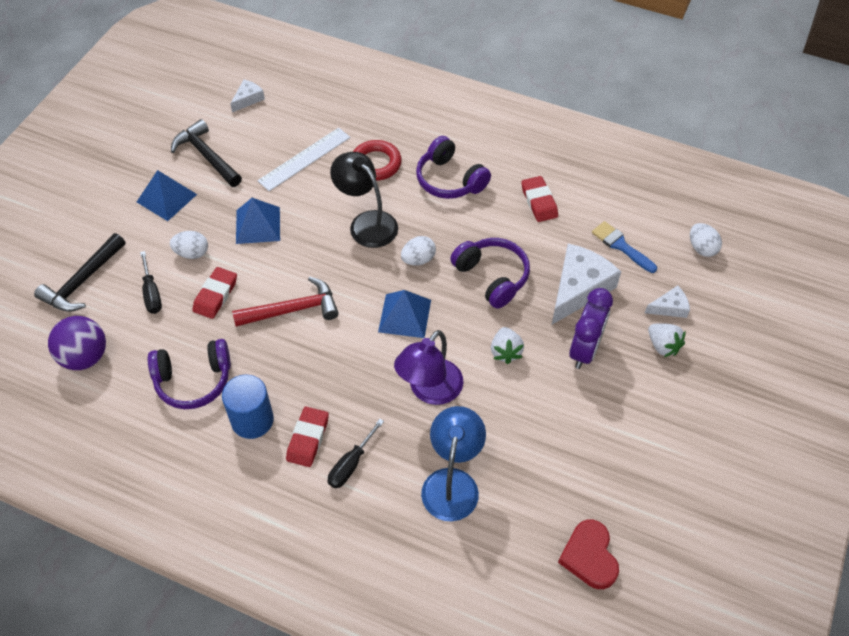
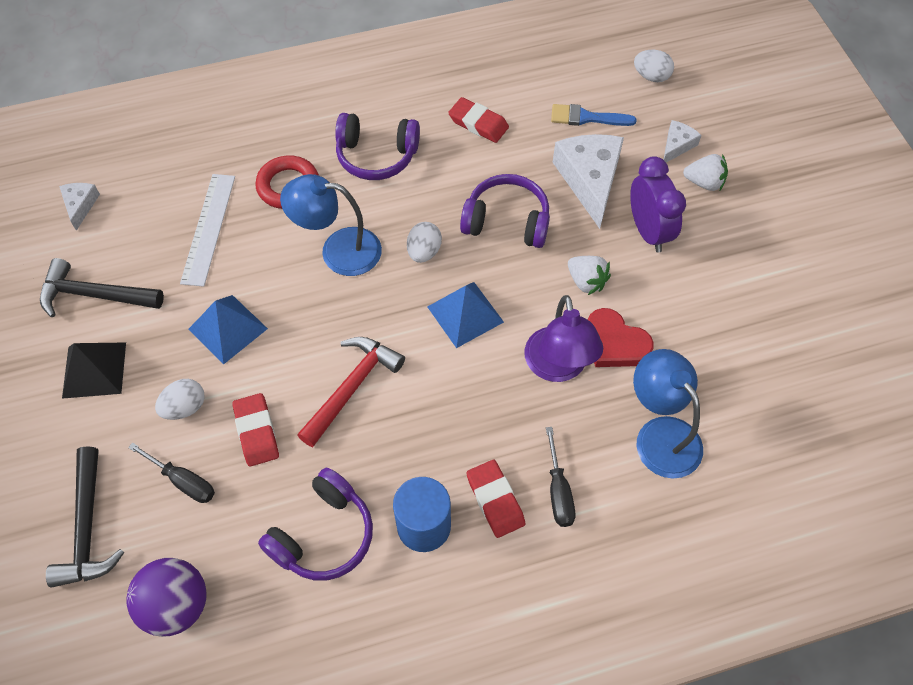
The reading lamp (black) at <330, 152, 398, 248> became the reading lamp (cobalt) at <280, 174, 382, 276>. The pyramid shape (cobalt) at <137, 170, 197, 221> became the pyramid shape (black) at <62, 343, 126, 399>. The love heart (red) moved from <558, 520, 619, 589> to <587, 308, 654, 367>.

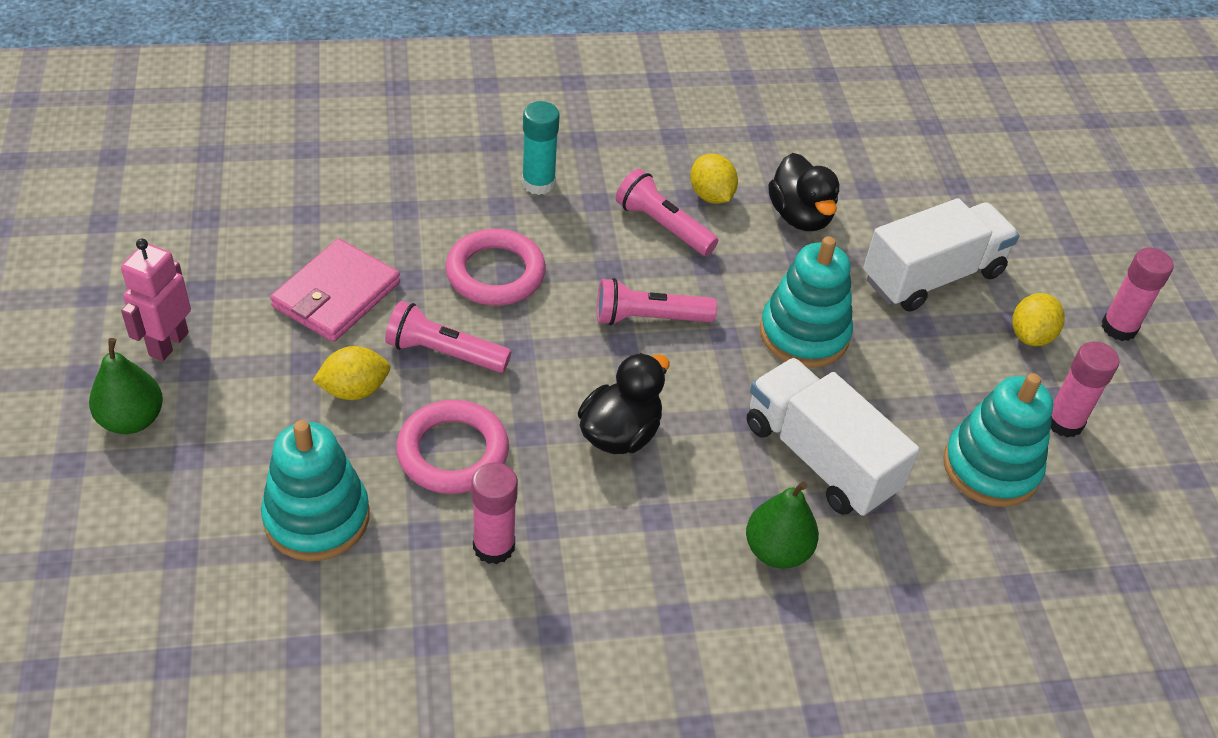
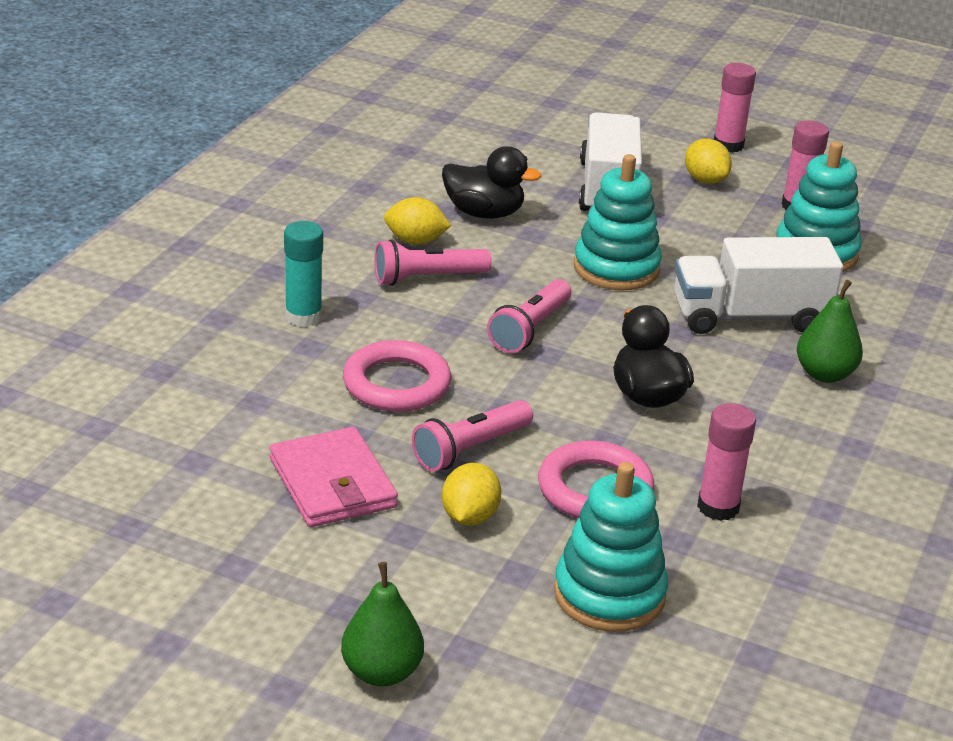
The toy robot (rosy) at <121, 239, 191, 361> disappeared.

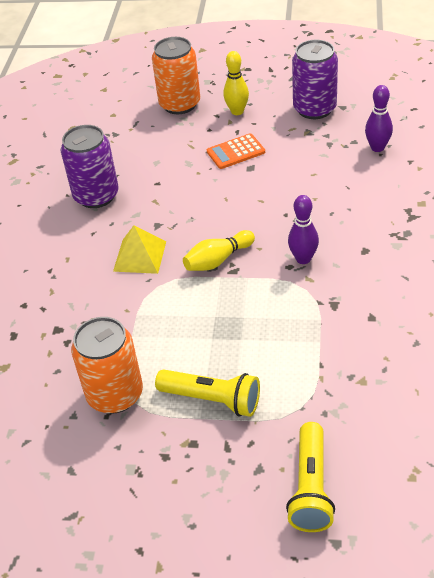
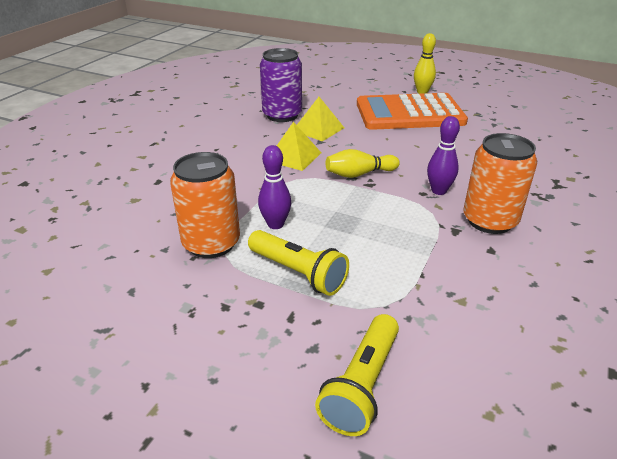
The soda can (orange-coloured) moved from <152, 37, 200, 114> to <463, 133, 537, 234>. The soda can (royal purple) at <292, 40, 338, 119> disappeared. The tenpin (royal purple) moved from <365, 85, 393, 152> to <258, 145, 291, 229>. The pocket calculator (orange-coloured) at <207, 133, 265, 169> changed to 2.22 times the size. The pyramid shape (yellow) at <297, 97, 344, 142> appeared.

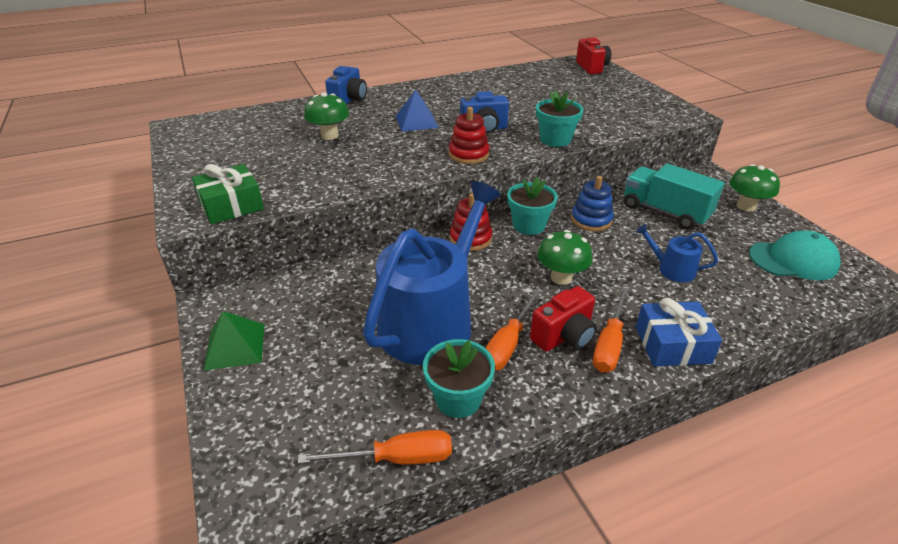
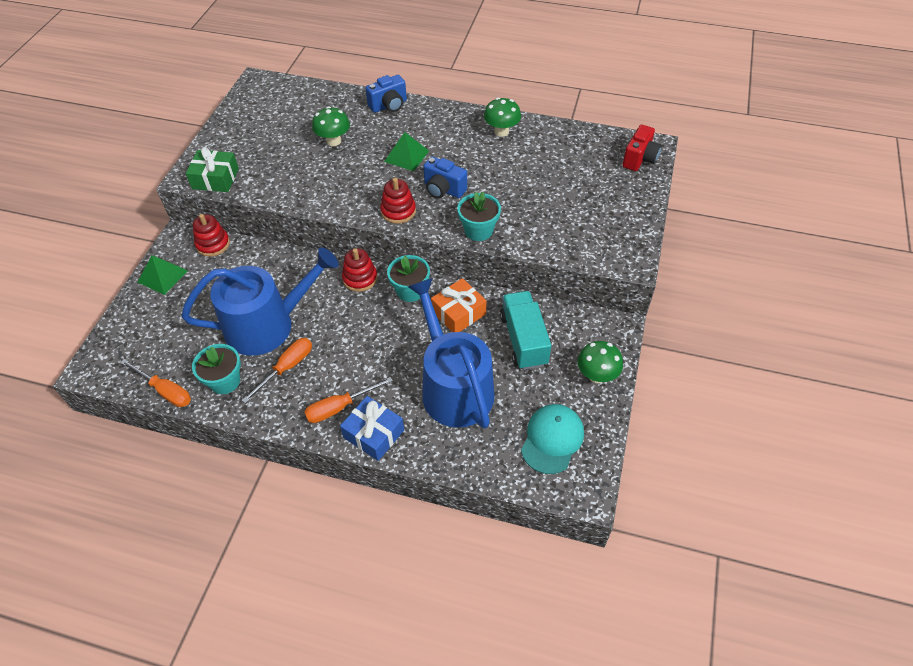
The pyramid shape (cobalt) at <396, 89, 439, 132> became the pyramid shape (leaf-green) at <384, 132, 429, 171>. The stacking rings (cobalt) at <571, 176, 614, 231> was replaced by the present (orange-coloured) at <431, 278, 487, 332>. The watering can (cobalt) at <636, 224, 718, 282> changed to 2.37 times the size. The mushroom (leaf-green) moved from <537, 230, 593, 285> to <484, 98, 521, 137>. The peaked cap (aqua) at <749, 231, 841, 280> turned 105 degrees counterclockwise. The camera (red) at <530, 286, 597, 352> disappeared. The hand screwdriver (orange-coloured) at <486, 289, 541, 371> turned 150 degrees clockwise. The stacking rings (red) at <193, 214, 230, 257> appeared.

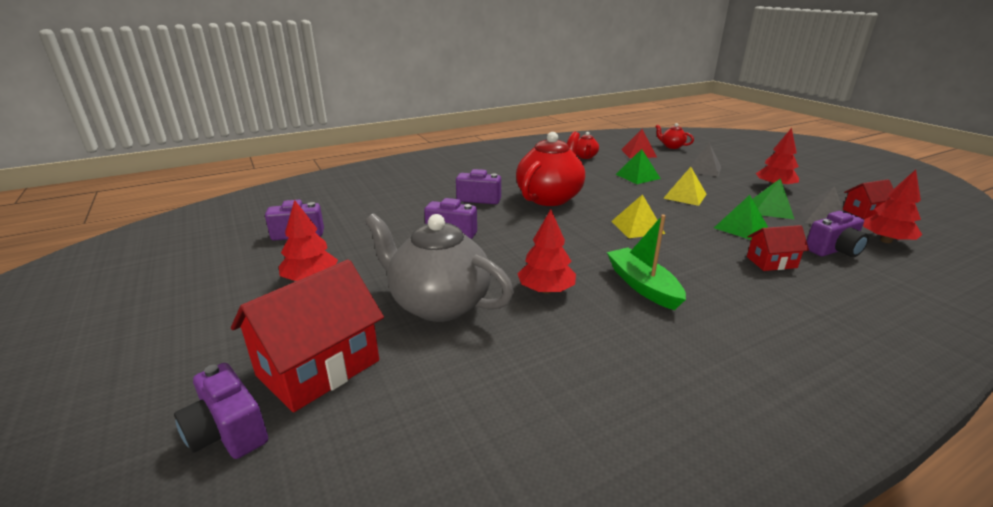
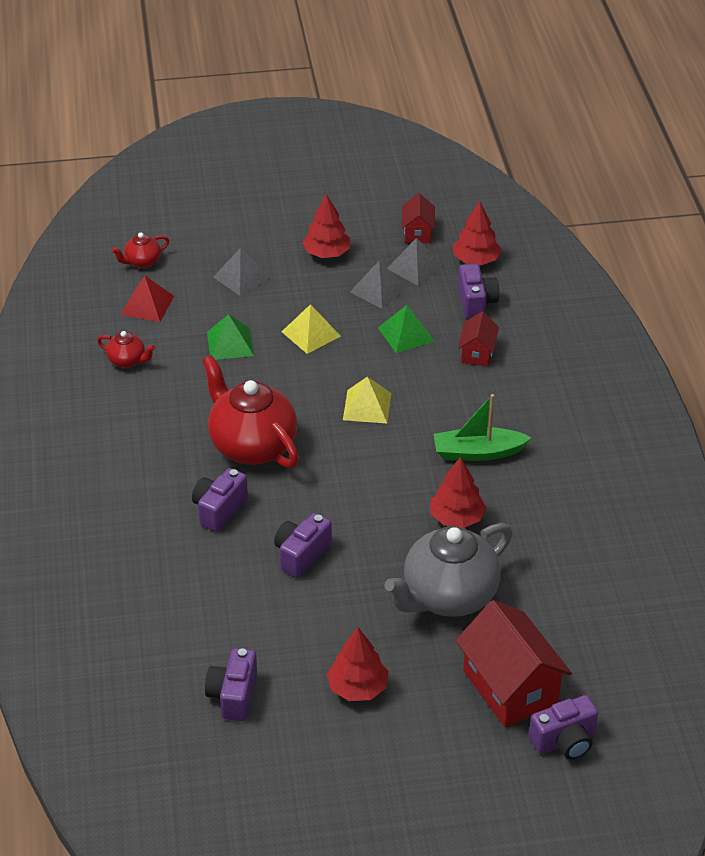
The pyramid shape (leaf-green) at <752, 178, 794, 219> became the pyramid shape (ash-grey) at <350, 261, 407, 309>.

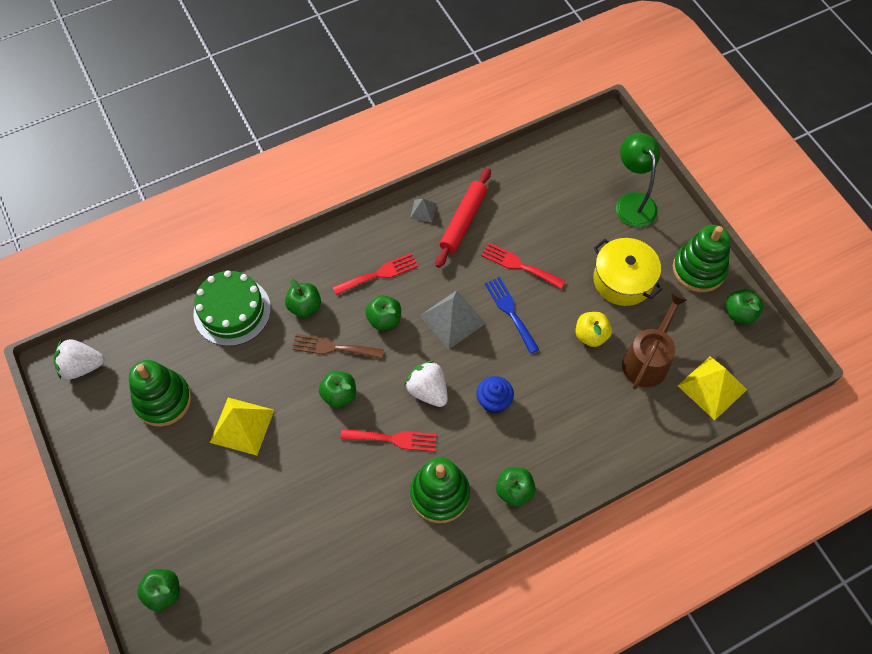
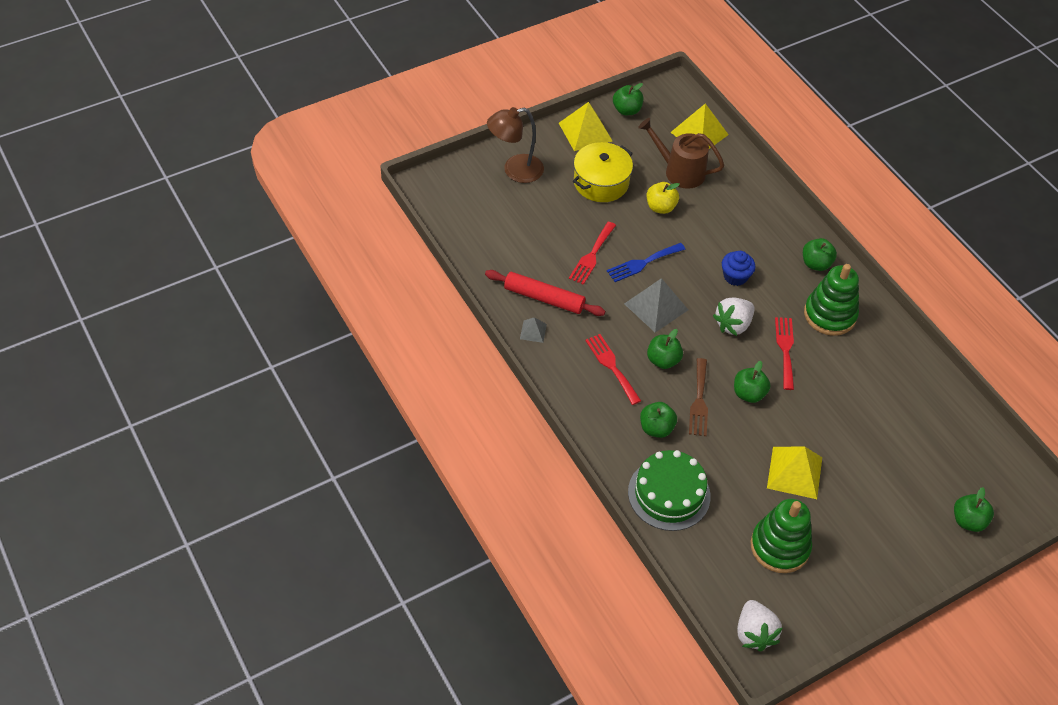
The reading lamp (leaf-green) at <616, 133, 660, 227> became the reading lamp (russet) at <487, 107, 544, 183>. The stacking rings (leaf-green) at <673, 225, 731, 292> was replaced by the pyramid shape (yellow) at <559, 102, 612, 151>.

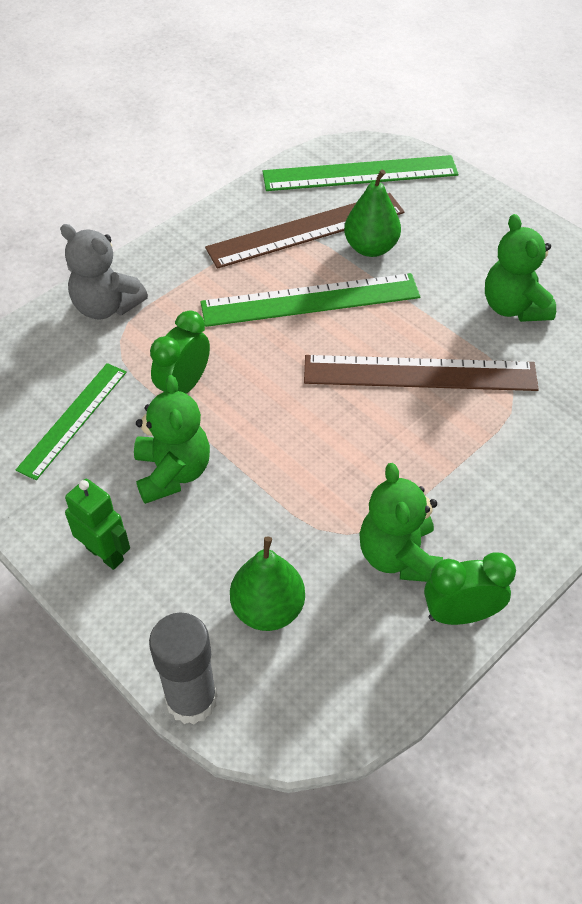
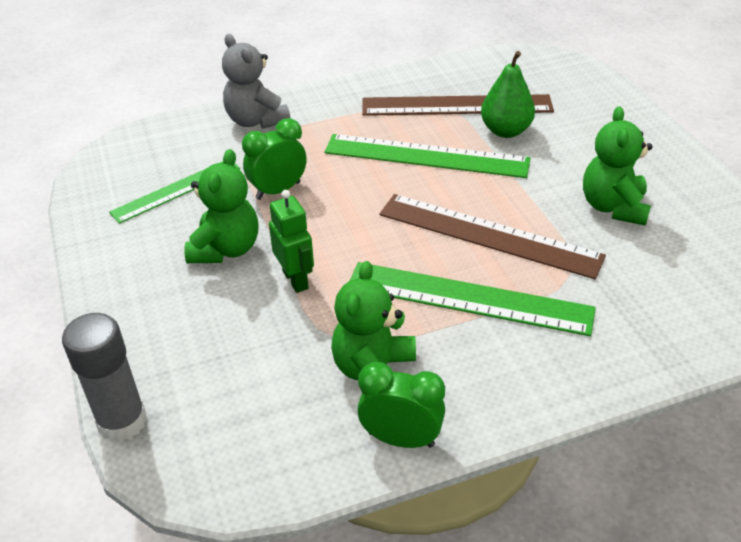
The measuring stick (leaf-green) moved from <262, 155, 459, 191> to <350, 262, 596, 336>. The toy robot (leaf-green) moved from <65, 479, 130, 570> to <269, 190, 314, 293>. The pear (leaf-green) at <230, 536, 305, 631> disappeared.

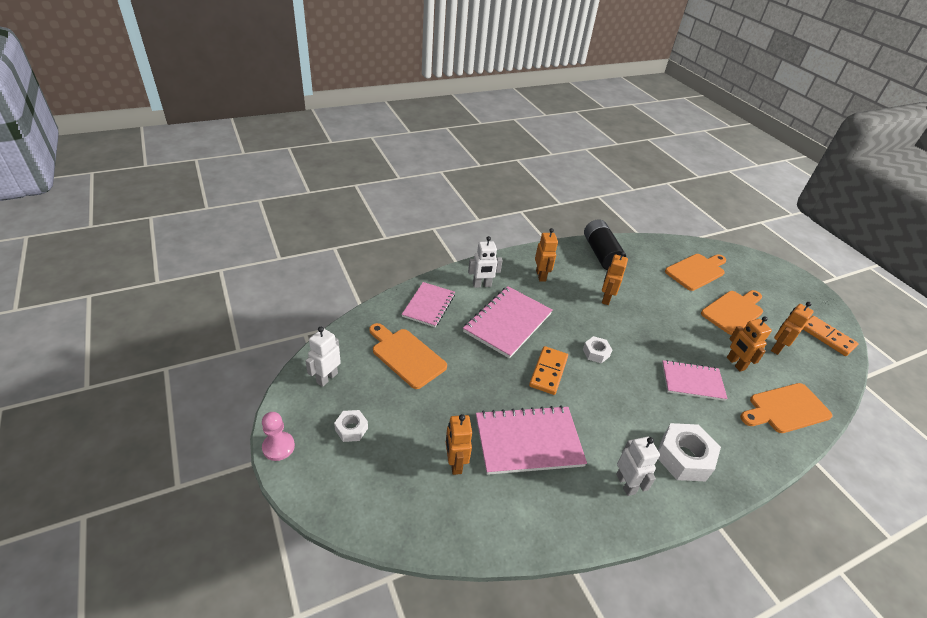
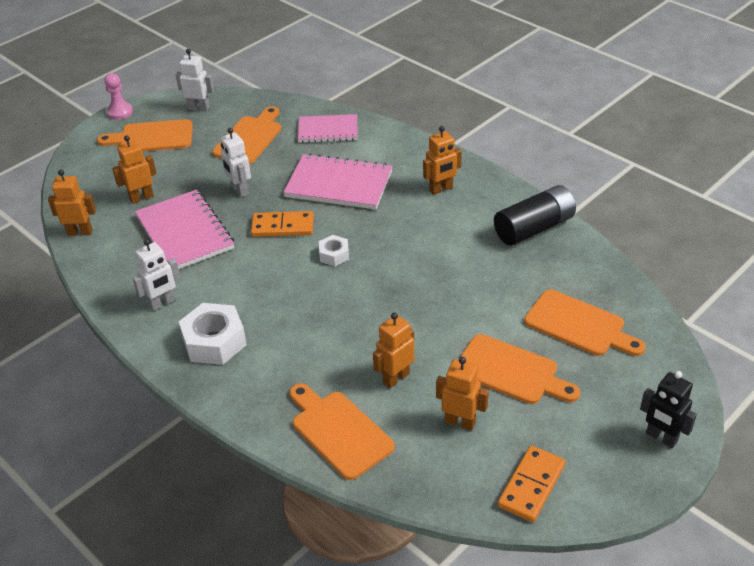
The toy robot (white) moved from <468, 236, 503, 288> to <220, 128, 251, 197>. The toy robot (orange-coloured) moved from <602, 251, 628, 305> to <48, 170, 96, 236>. The exercise book (rosy) at <662, 360, 728, 401> disappeared. The hex nut (white) at <334, 410, 368, 442> was replaced by the bread board (orange-coloured) at <97, 119, 193, 152>. The toy robot (black) at <640, 371, 697, 448> appeared.

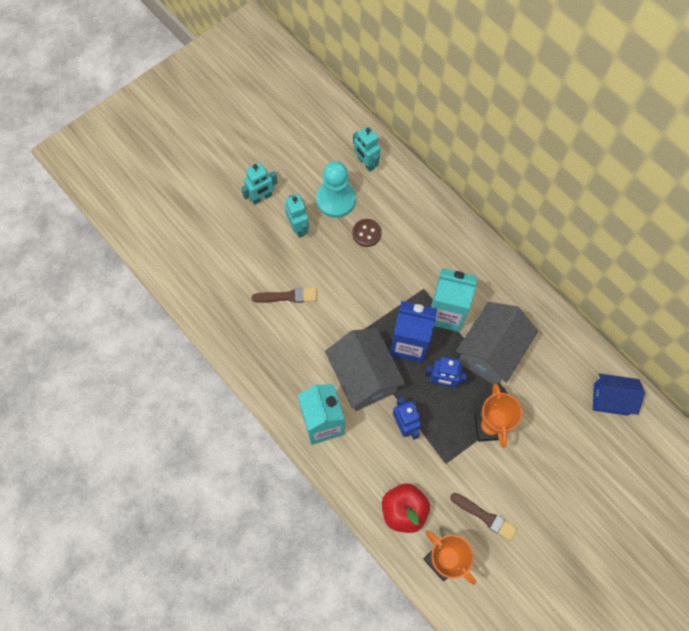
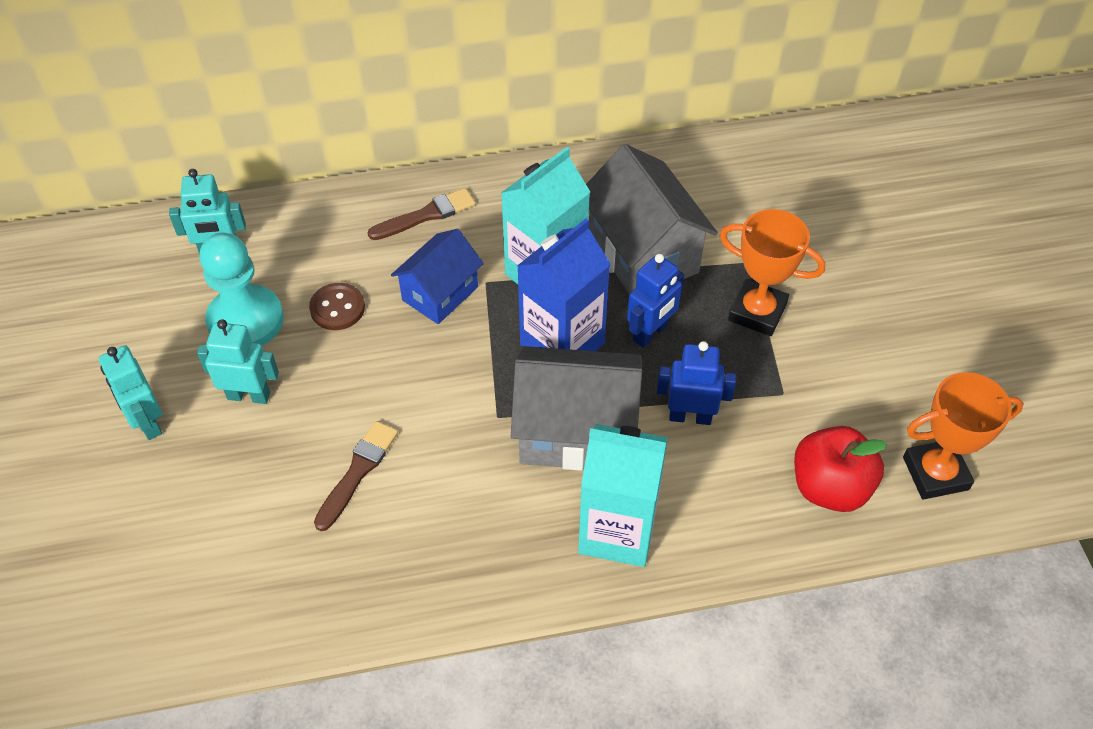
The toy robot (aqua) at <241, 163, 278, 205> turned 150 degrees clockwise. The house (cobalt) moved from <593, 373, 645, 416> to <391, 229, 484, 324>. The brush (russet) moved from <450, 493, 518, 541> to <368, 188, 475, 240>.

